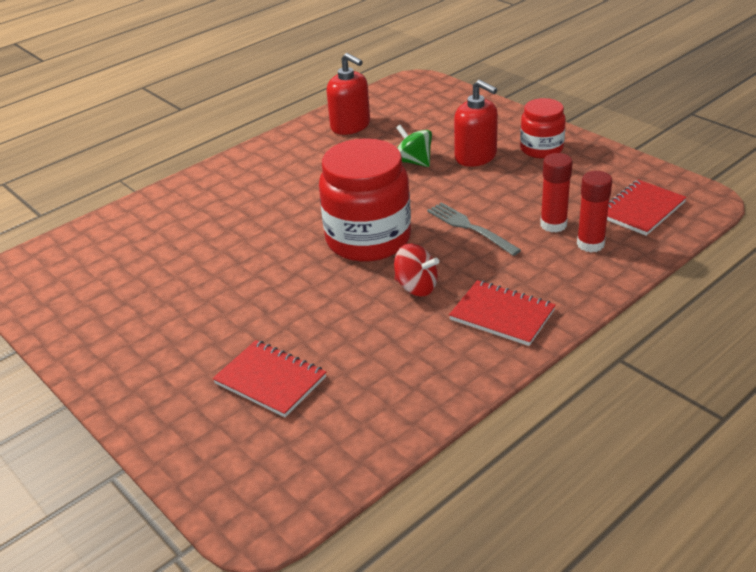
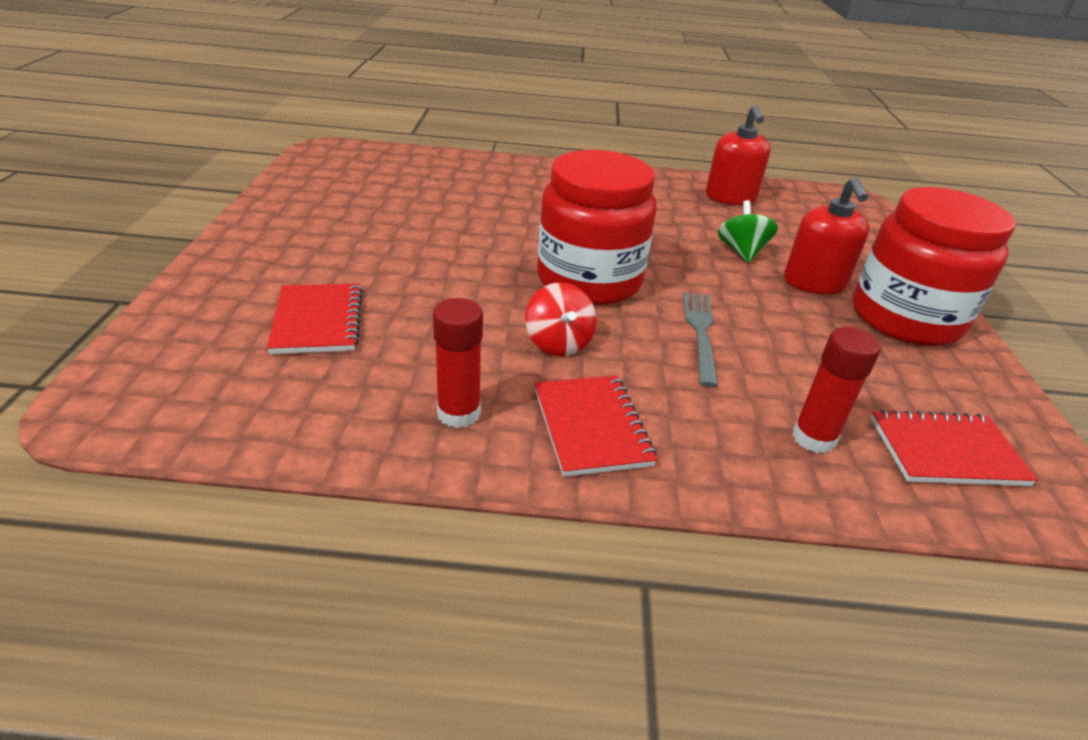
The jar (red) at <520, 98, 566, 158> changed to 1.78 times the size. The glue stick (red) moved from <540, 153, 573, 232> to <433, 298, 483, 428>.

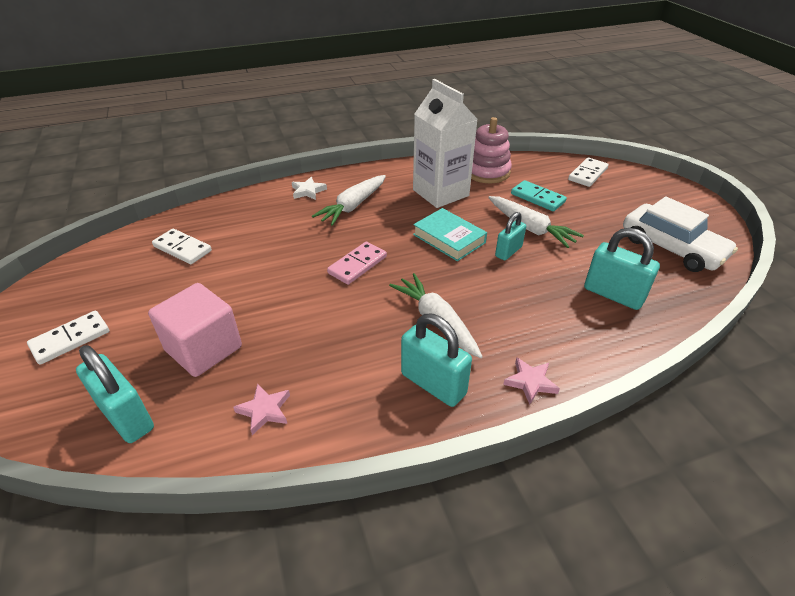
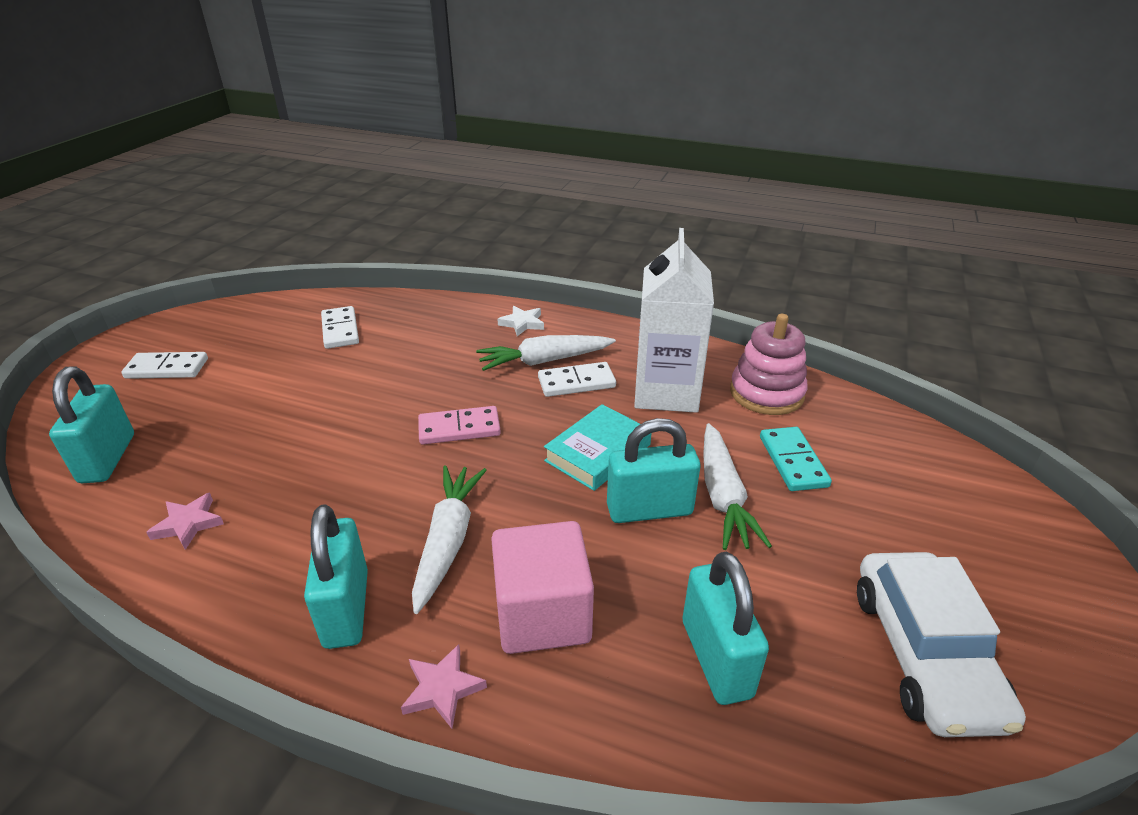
The domino piece (white) moved from <568, 157, 609, 187> to <538, 362, 616, 397>. The book (aqua) at <413, 208, 487, 261> turned 45 degrees clockwise. The padlock (aqua) at <495, 212, 526, 260> changed to 1.58 times the size. The solid cube (rosy) moved from <148, 283, 242, 377> to <491, 521, 594, 654>.

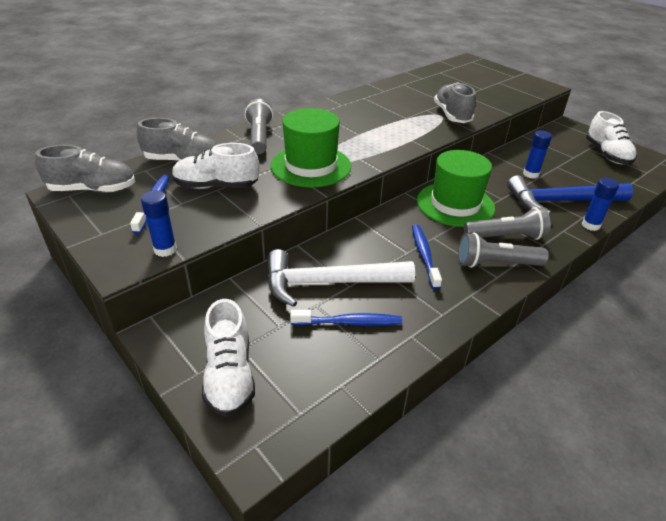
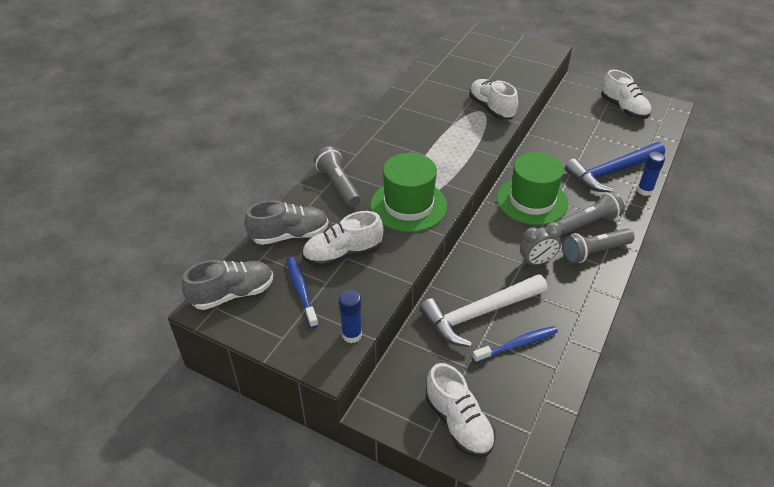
The lace-up shoe (ash-grey) at <434, 82, 476, 123> became the lace-up shoe (white) at <469, 79, 518, 120>. The glue stick (cobalt) at <523, 131, 552, 179> disappeared. The dental brush (cobalt) at <412, 225, 442, 289> was replaced by the bedside clock (ash-grey) at <520, 222, 562, 266>.

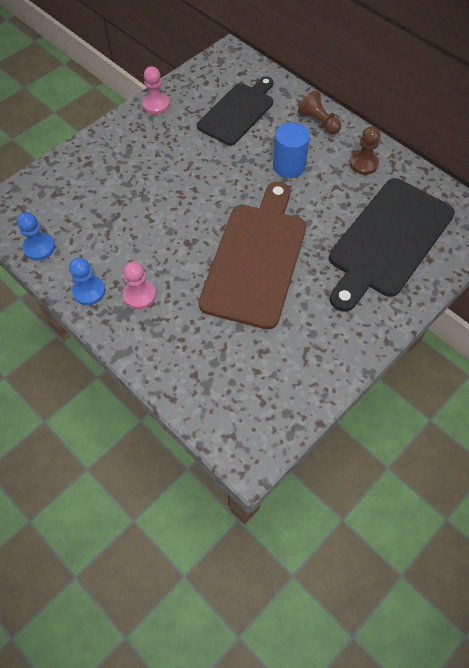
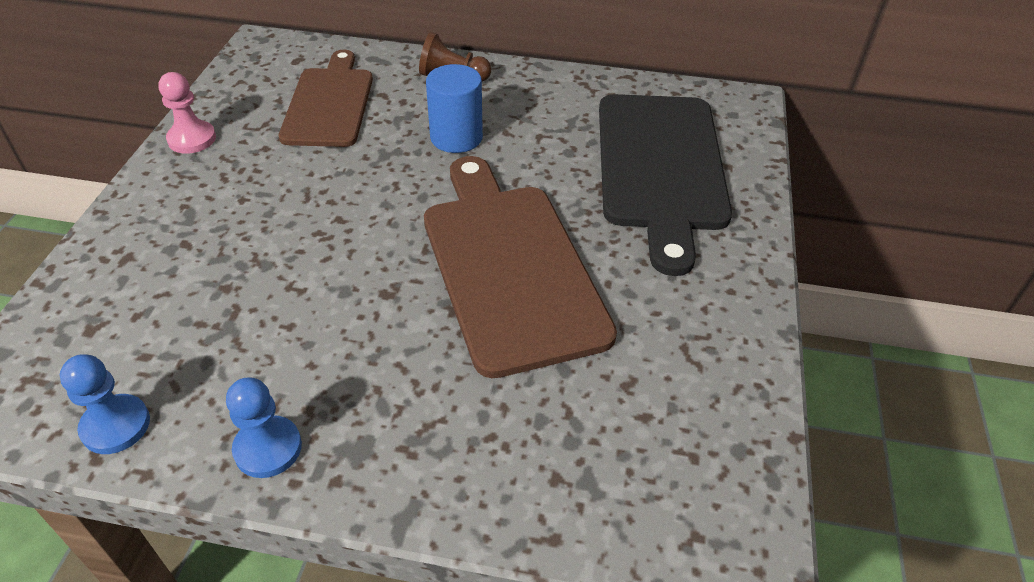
The bread board (black) at <197, 76, 273, 146> became the bread board (russet) at <279, 50, 373, 147>. The game pawn (russet) at <350, 126, 380, 175> disappeared. The game pawn (rosy) at <123, 262, 156, 309> disappeared.

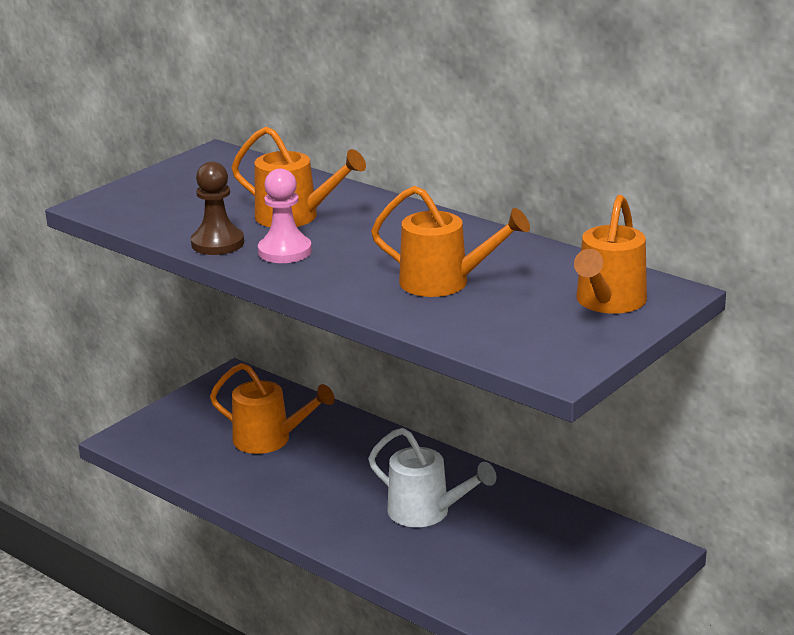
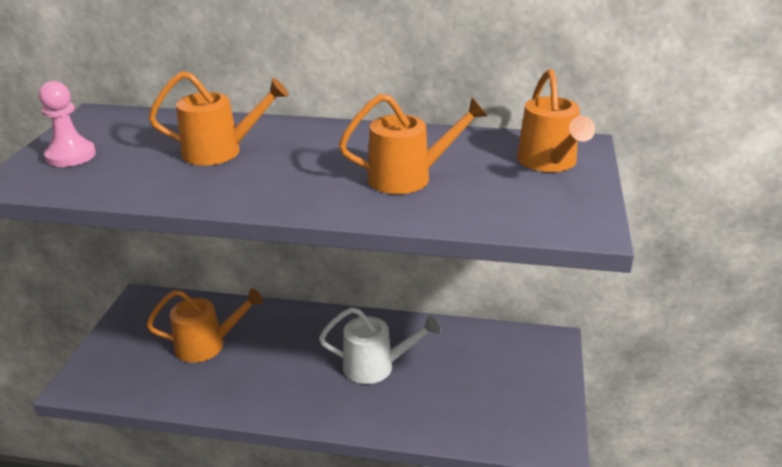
The game pawn (russet) at <191, 161, 244, 255> disappeared. The game pawn (rosy) moved from <258, 168, 312, 263> to <39, 81, 96, 167>.

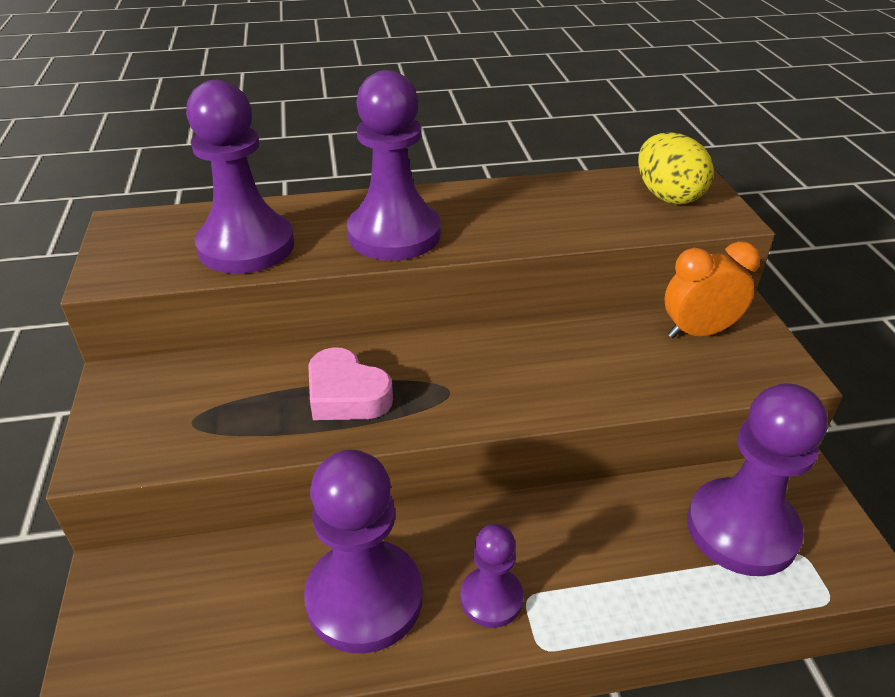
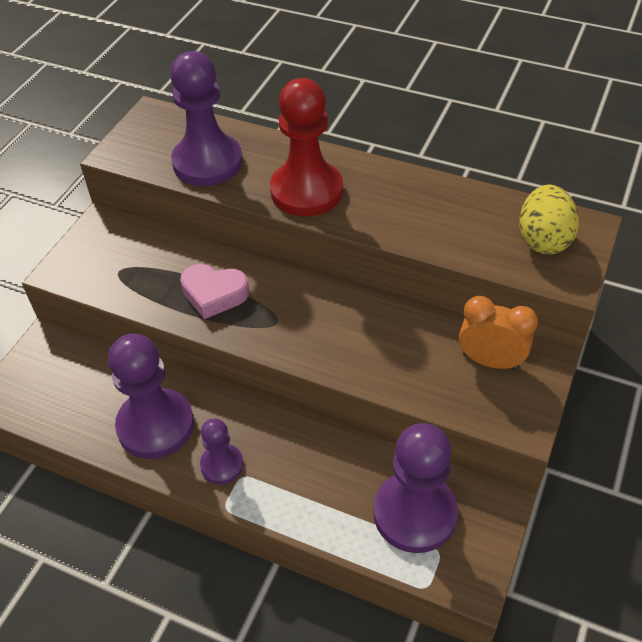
The game pawn (royal purple) at <347, 70, 441, 260> became the game pawn (red) at <270, 78, 343, 217>. The love heart (rosy) at <308, 347, 393, 420> turned 60 degrees counterclockwise.

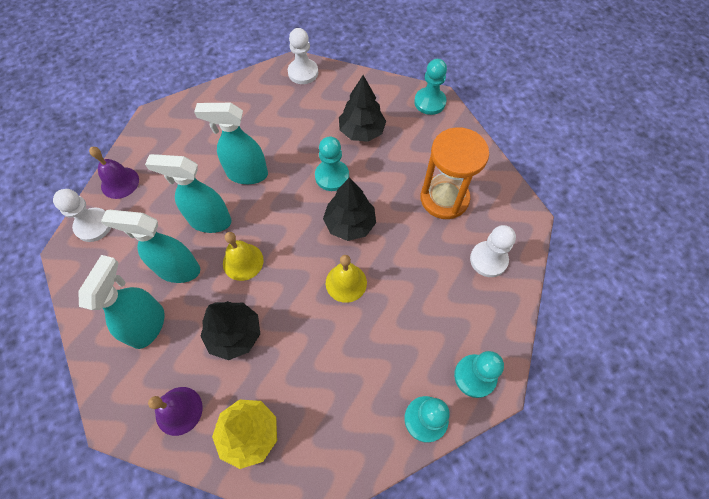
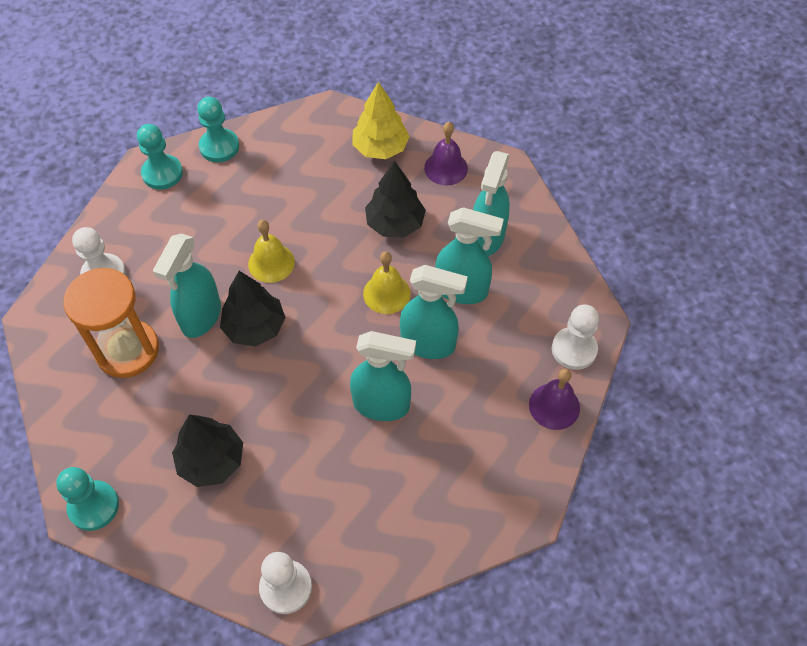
The game pawn (aqua) at <315, 137, 349, 191> disappeared. The sprayer (aqua) at <153, 233, 221, 338> appeared.

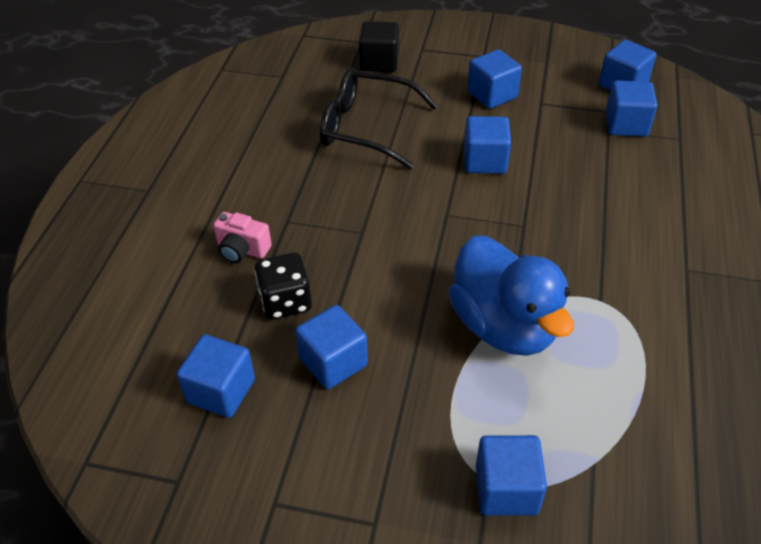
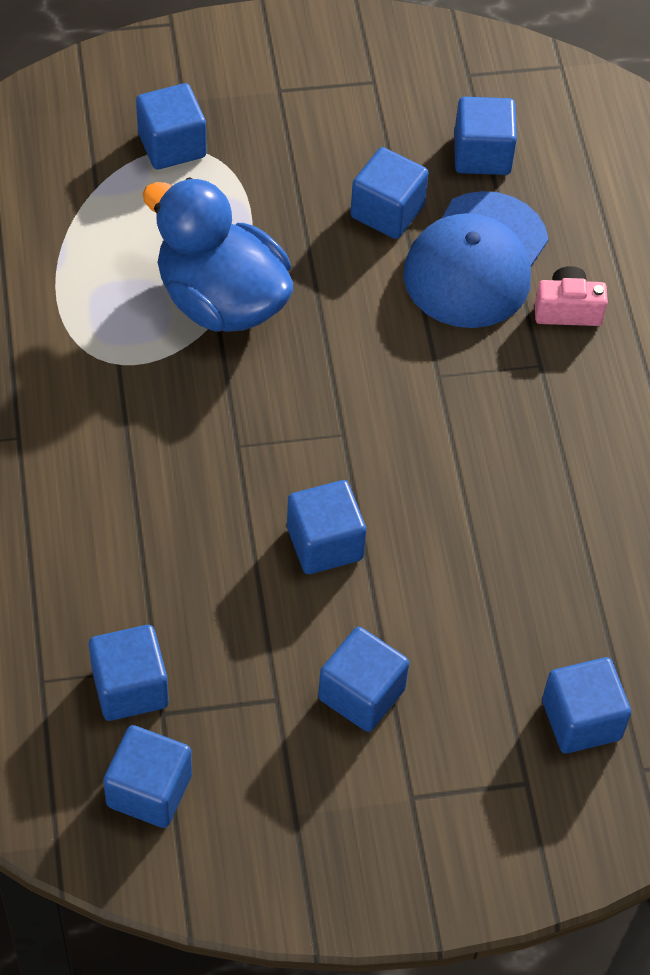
The solid cube (black) at <359, 21, 399, 72> became the solid cube (cobalt) at <542, 657, 631, 754>. The spectacles (black) at <320, 68, 438, 169> disappeared. The dice (black) at <254, 252, 312, 320> was replaced by the peaked cap (cobalt) at <403, 191, 549, 328>.

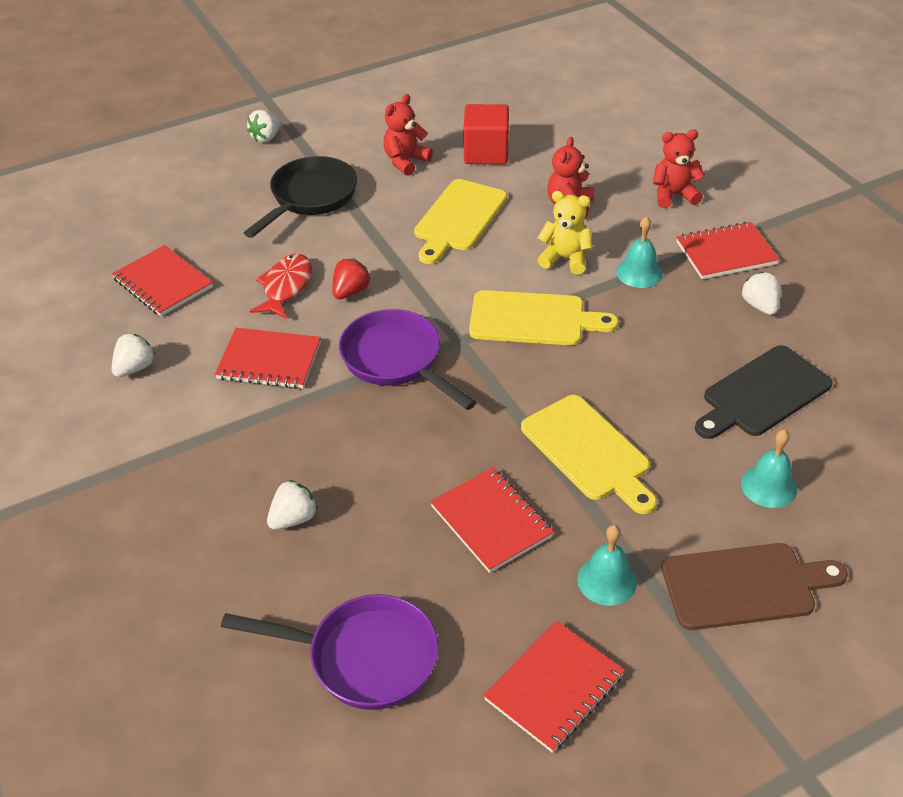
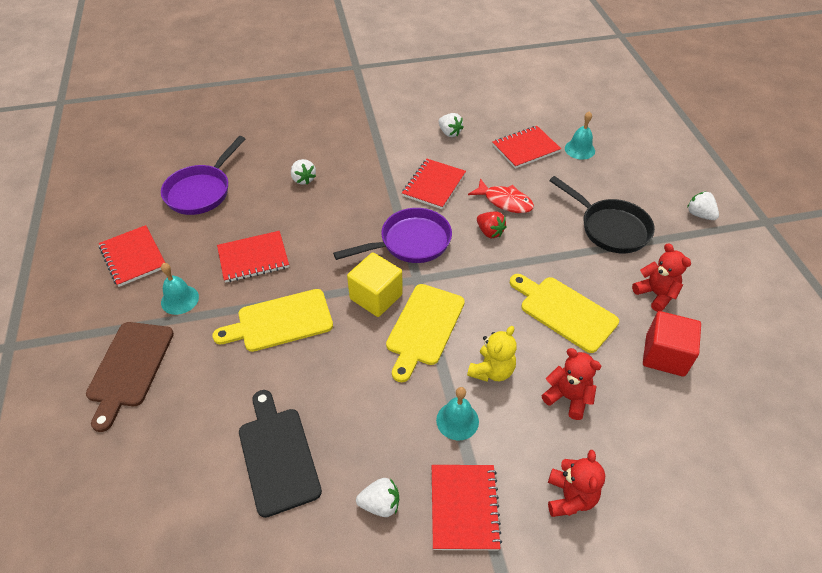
The hand bell (aqua) moved from <741, 429, 797, 508> to <565, 111, 595, 160>. The solid cube (yellow) at <347, 252, 403, 317> appeared.

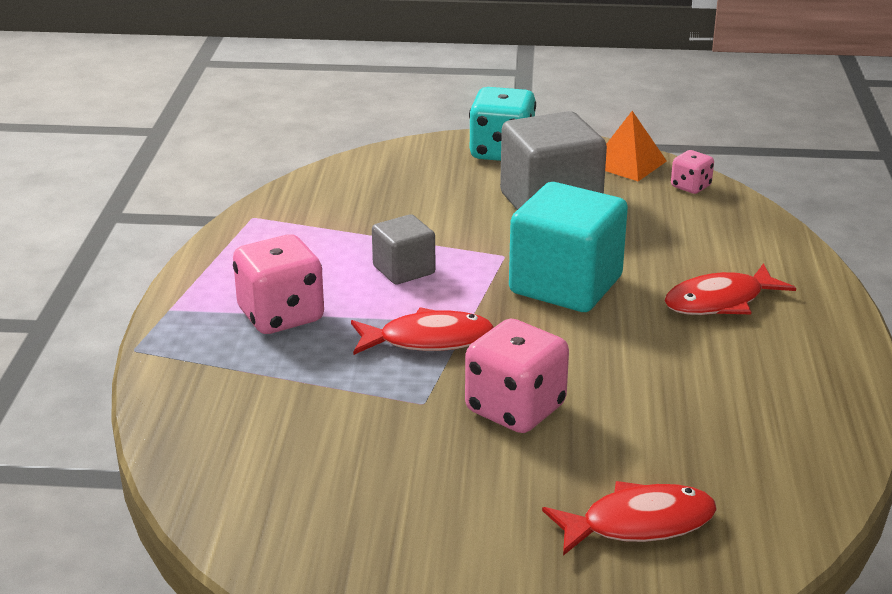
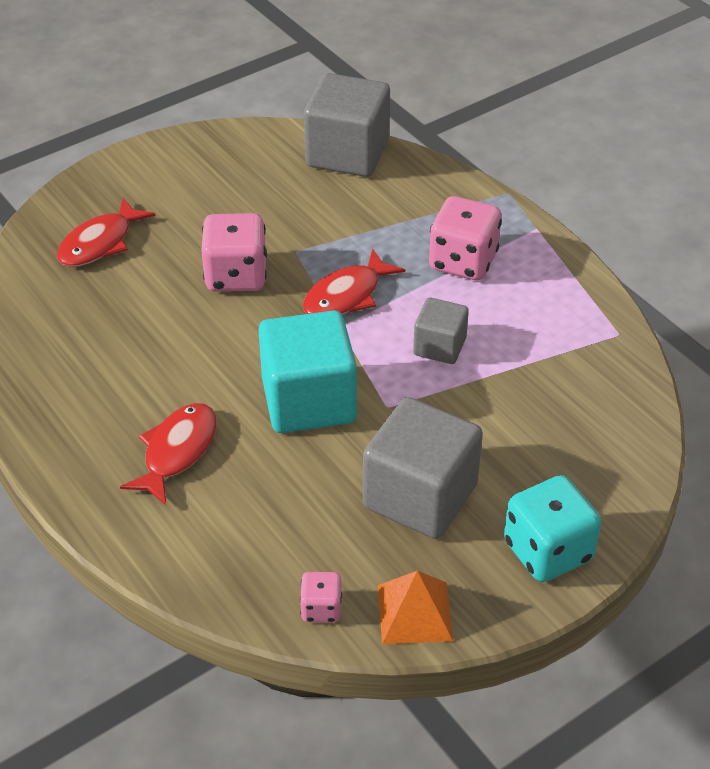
The solid cube (ash-grey) at <304, 73, 390, 177> appeared.

